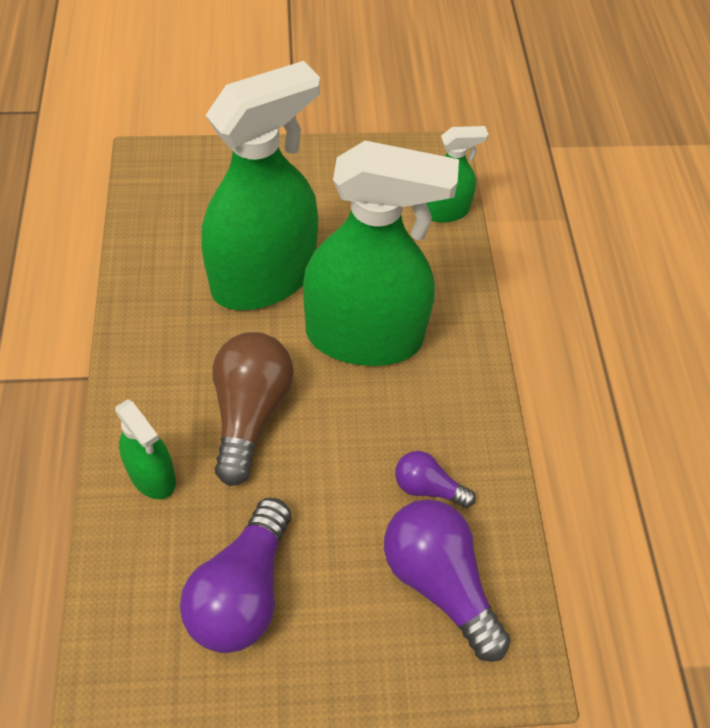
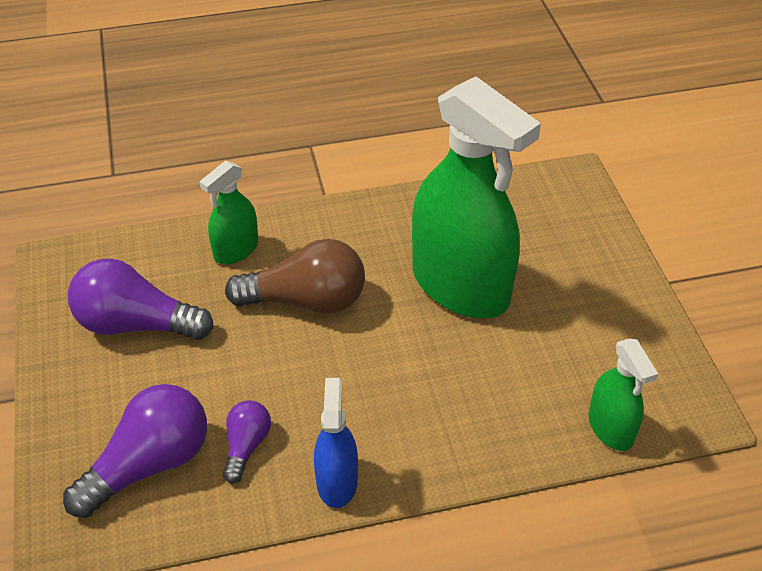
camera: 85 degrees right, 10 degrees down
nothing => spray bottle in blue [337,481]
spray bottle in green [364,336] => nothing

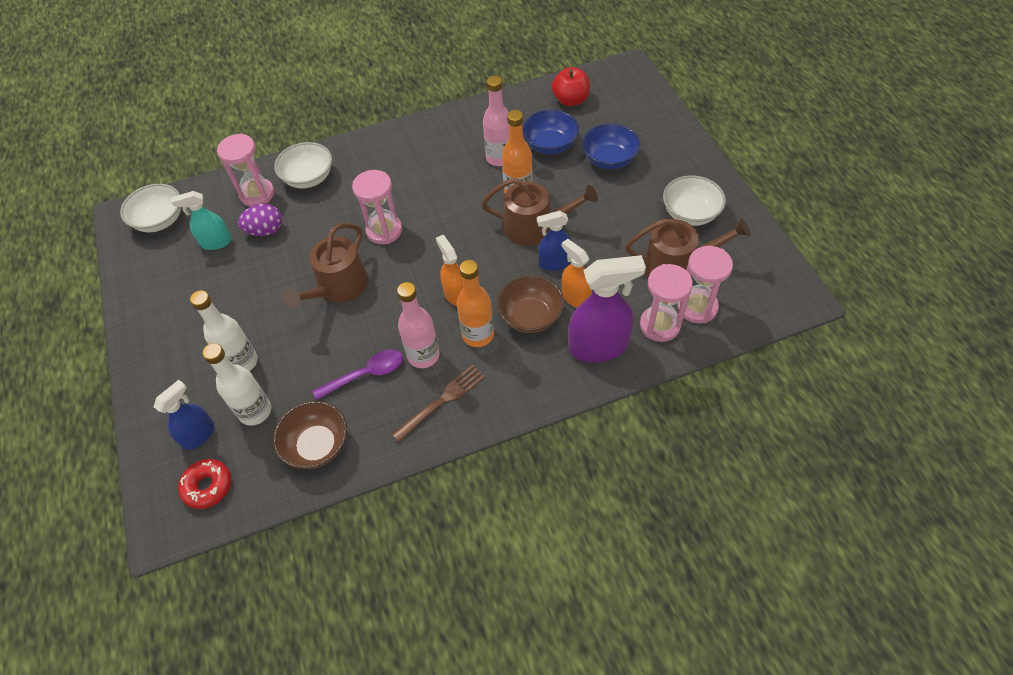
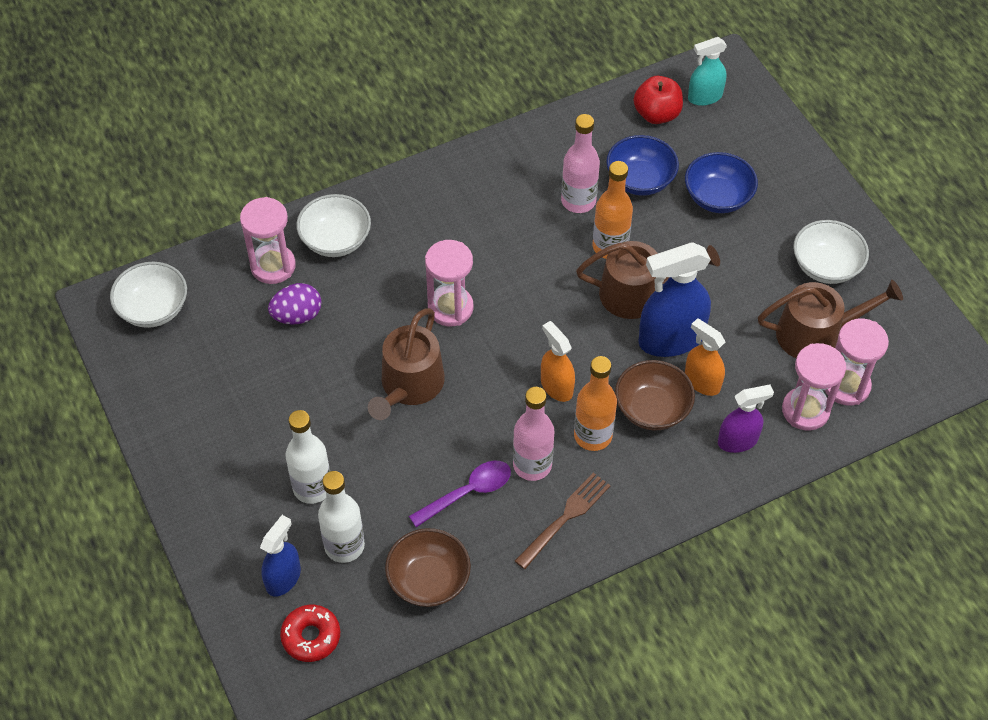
camera: 10 degrees left, 0 degrees up
spray bottle in blue [555,263] => spray bottle in blue [670,339], x1.68
spray bottle in turquoise [216,242] => spray bottle in turquoise [704,97], move
spray bottle in purple [599,346] => spray bottle in purple [738,441], x0.60

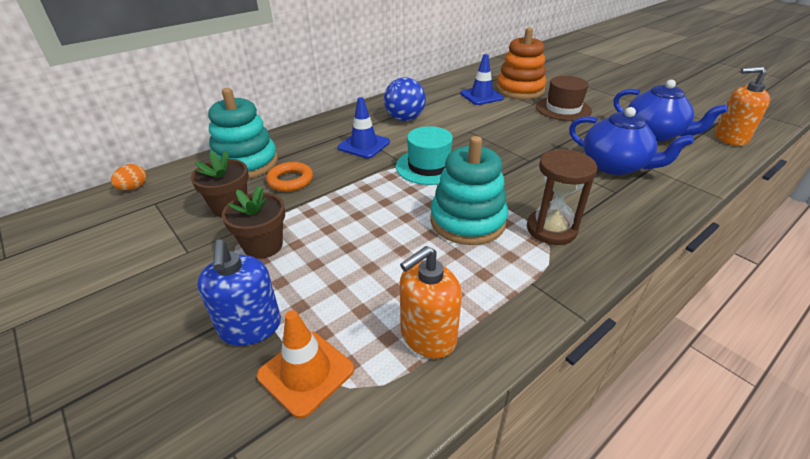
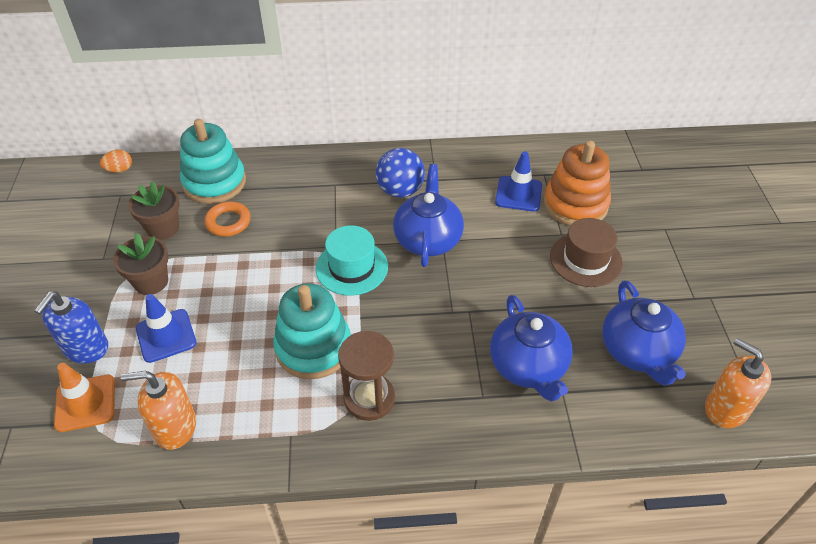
camera: 35 degrees right, 10 degrees up
traffic cone in blue [364,145] => traffic cone in blue [166,336], move
nothing => teapot in blue [428,239]

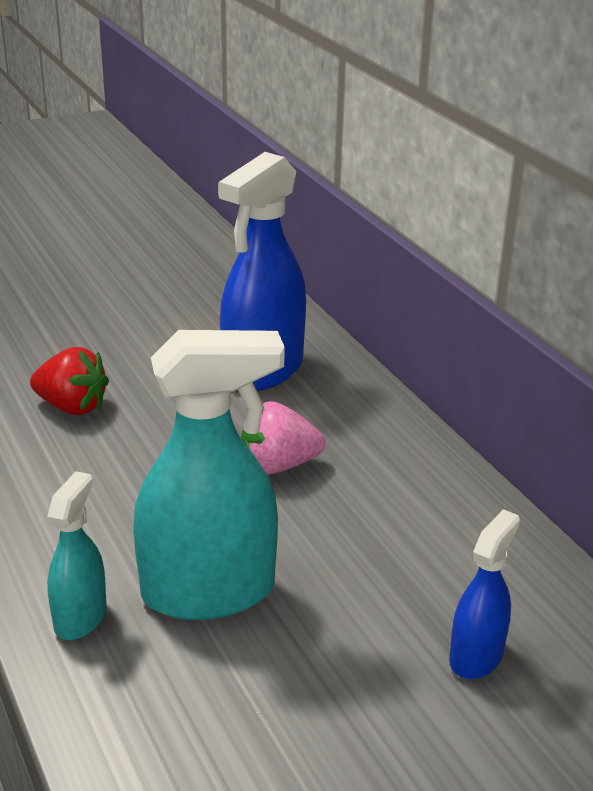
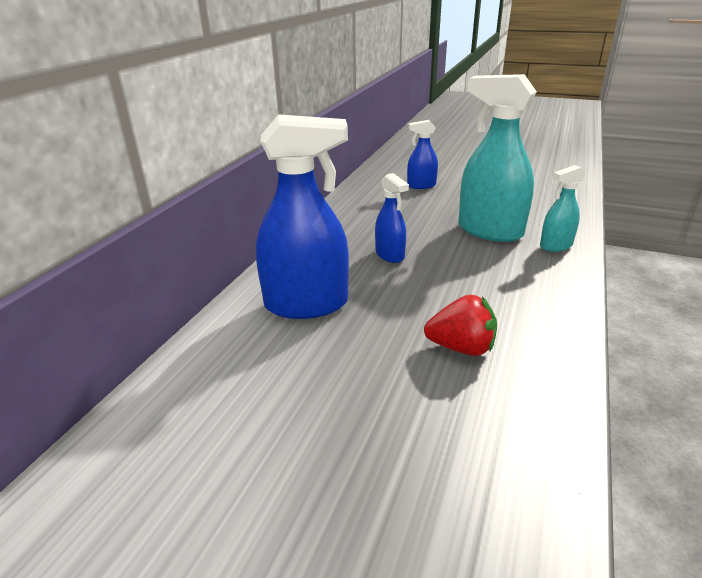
camera: 130 degrees left, 0 degrees up
strawberry in pink [278,466] => spray bottle in blue [390,255]
strawberry in red [72,407] => strawberry in red [461,348], 120 degrees clockwise

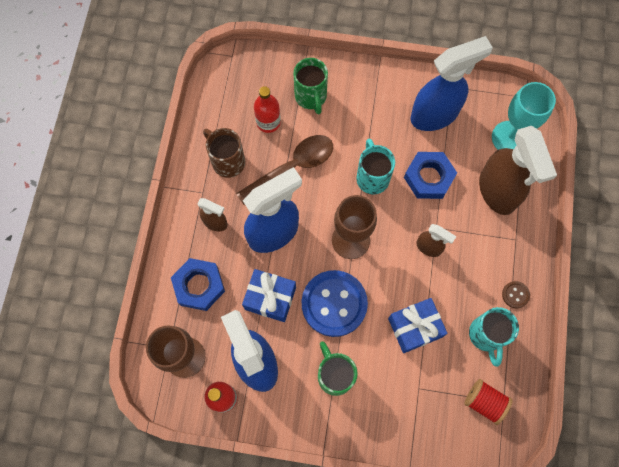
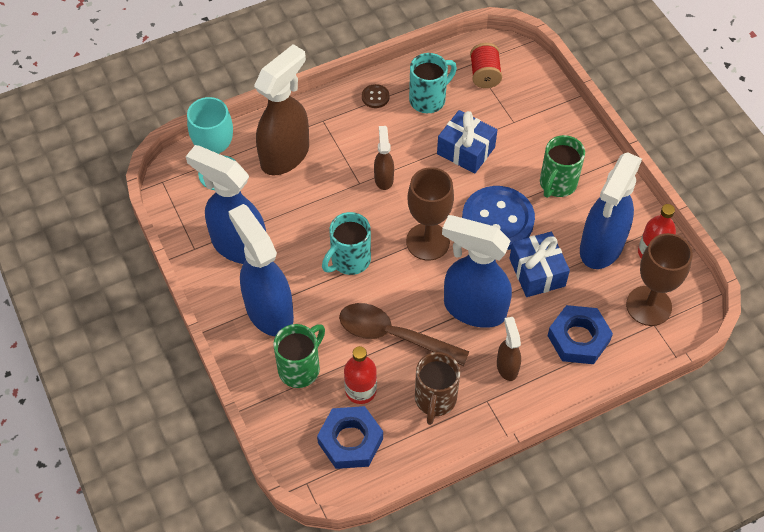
camera: 125 degrees left, 15 degrees down
nothing => spray bottle in blue [268,311]
nut in blue [429,178] => nut in blue [350,441], move

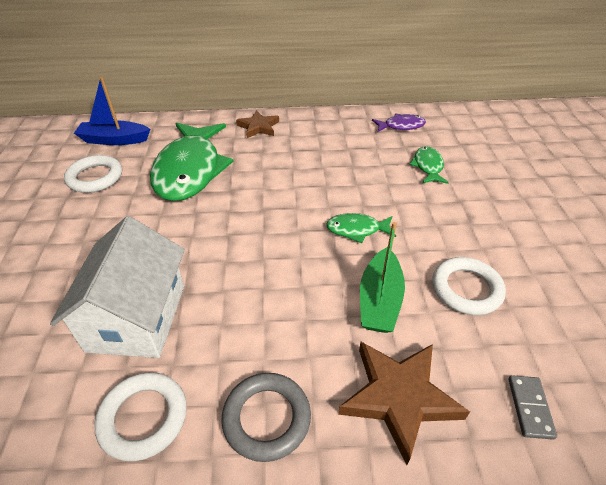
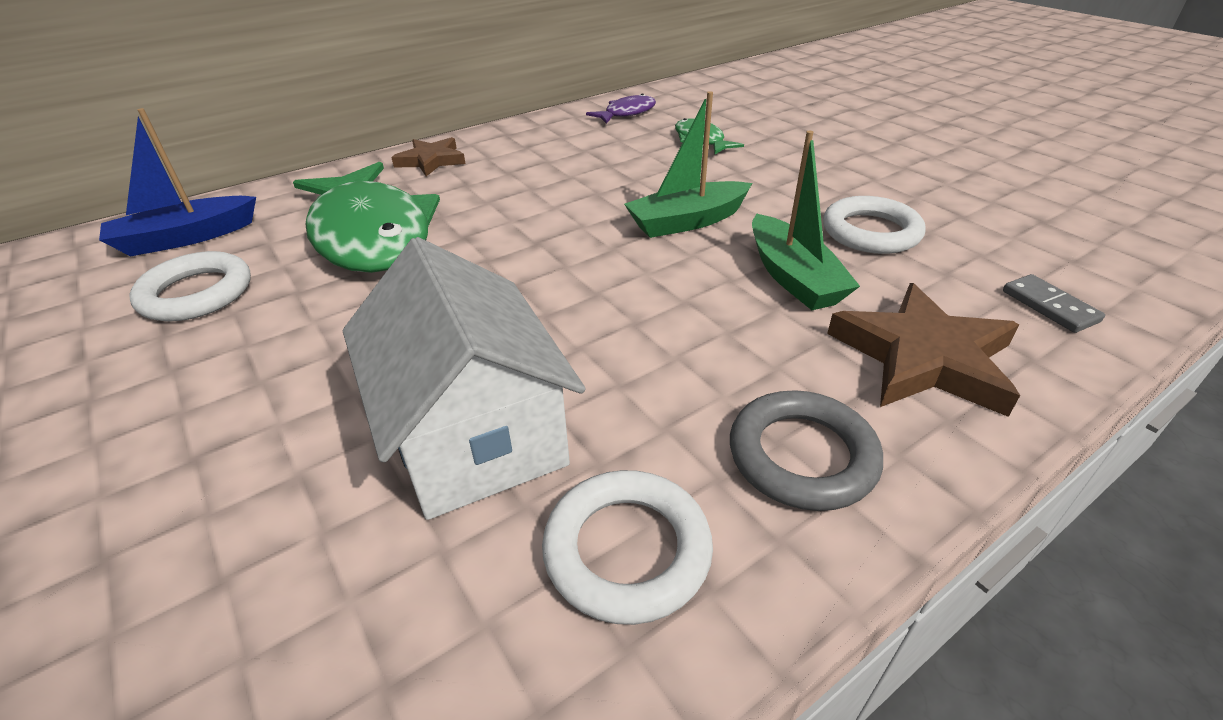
camera: 30 degrees left, 5 degrees down
fish in green [357,230] => boat in green [687,221]

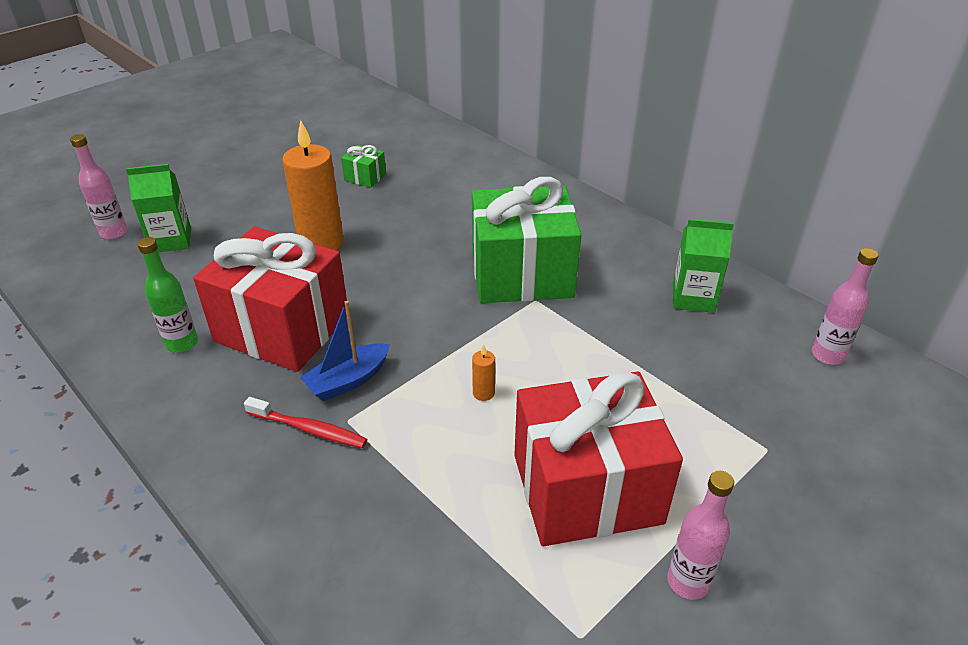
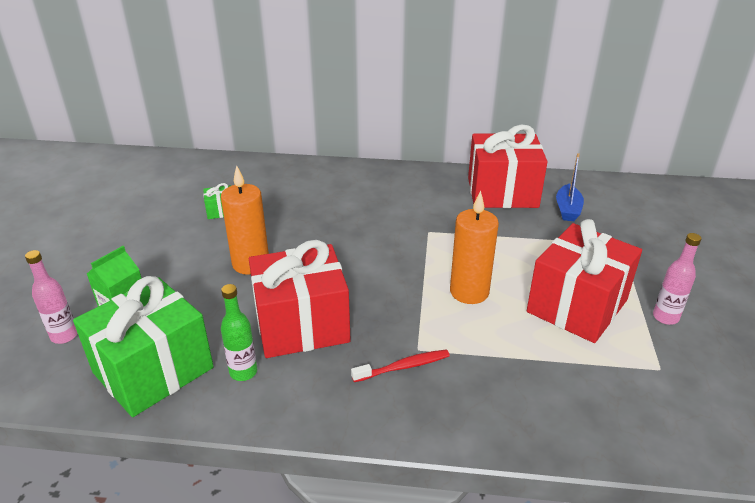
camera: 40 degrees left, 5 degrees down
gift in green [522,274] => gift in green [153,370], move
candle in orange [483,393] => candle in orange [469,292], x2.49
carton in green [693,298] => gift in red [502,192]
boat in blue [348,380] => boat in blue [567,209], move
bottle in pink [827,355] => nothing

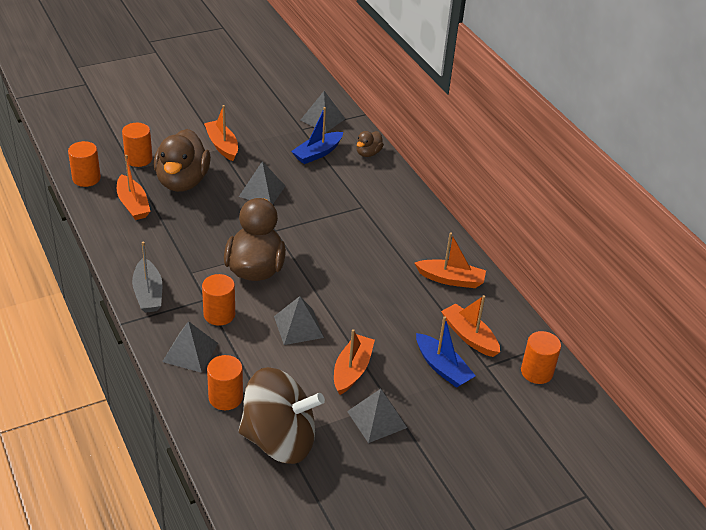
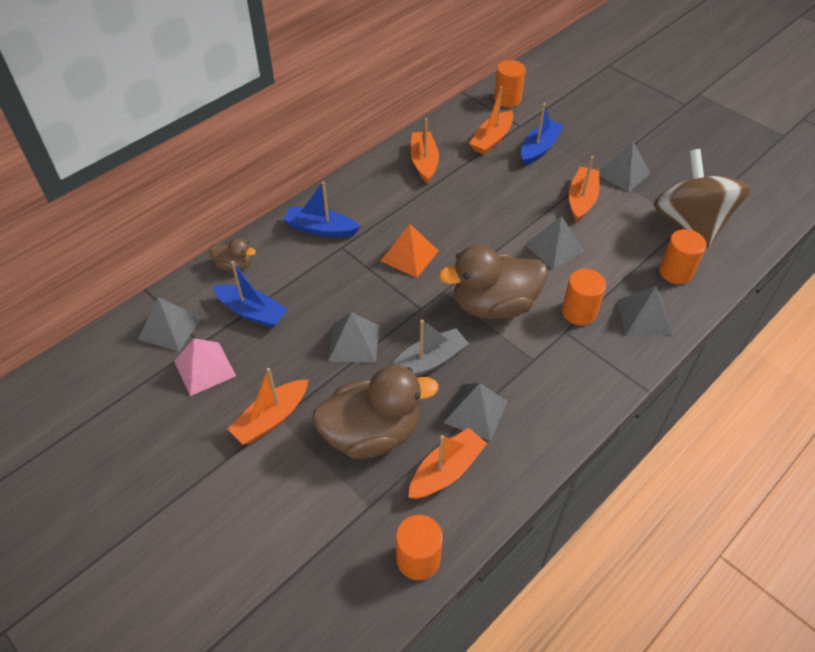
camera: 105 degrees left, 10 degrees up
nothing => pyramid in pink [205,368]
nothing => boat in blue [321,229]
nothing => pyramid in orange [409,256]
boat in grey [148,293] => boat in grey [428,362], move
nothing => pyramid in grey [476,411]
boat in orange [352,370] => boat in orange [581,199], 105 degrees clockwise
cylinder in orange [138,159] => nothing

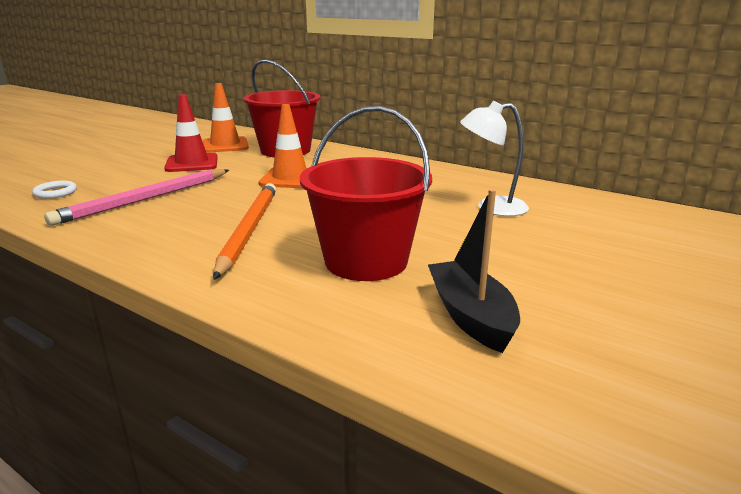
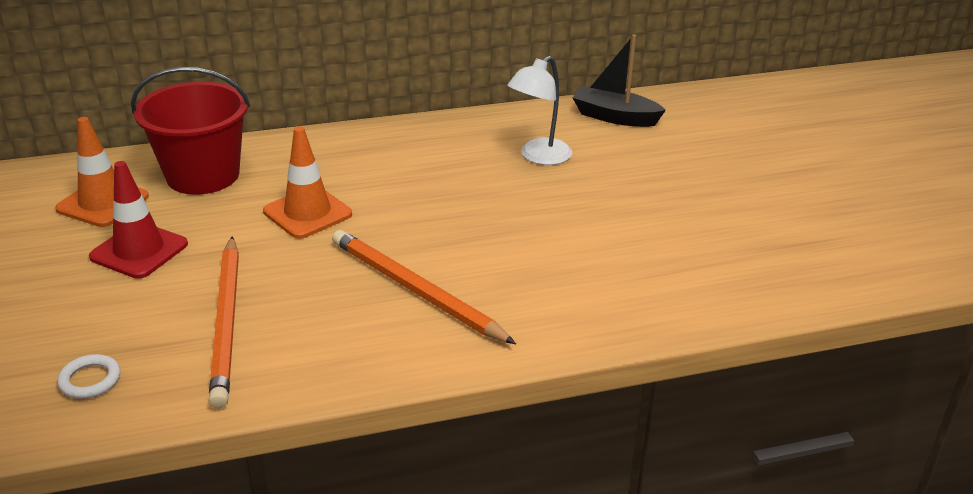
camera: 50 degrees left, 10 degrees up
pencil in pink [145,199] => pencil in orange [227,322]
boat in black [471,316] => boat in black [615,117], move
bucket in red [366,261] => nothing

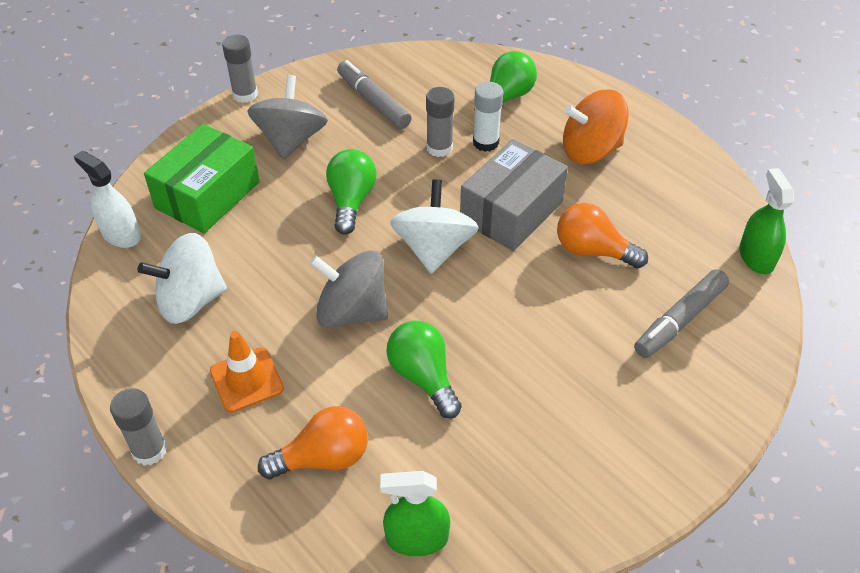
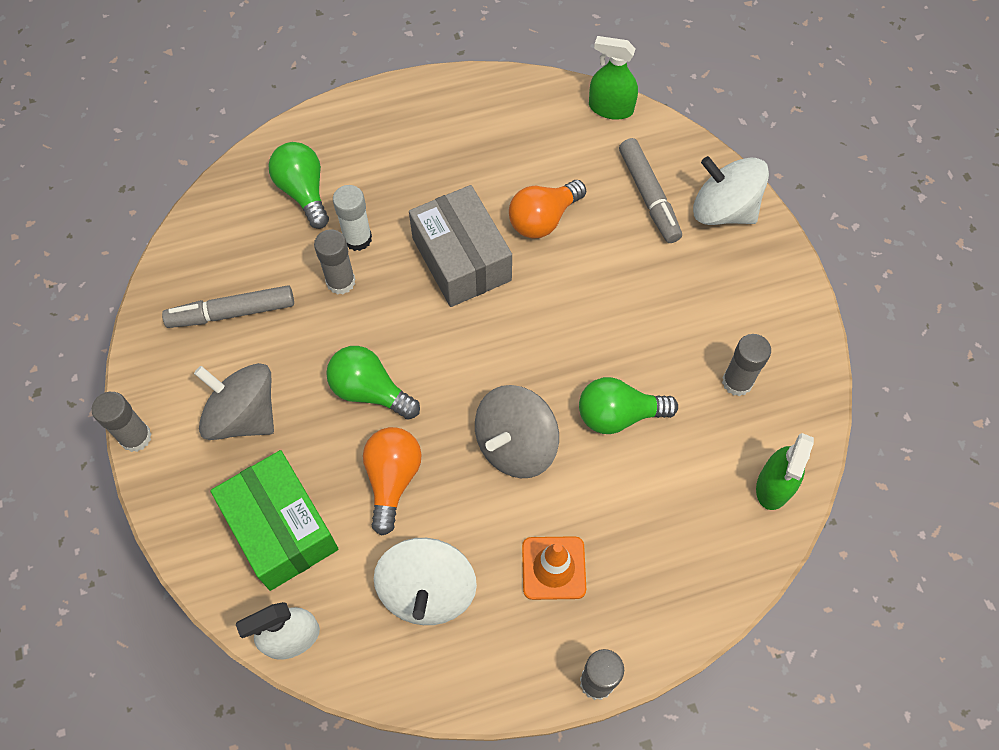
camera: 65 degrees left, 15 degrees up
light bulb in orange [323,458] => light bulb in orange [392,479], move
spinning top in white [434,249] => spinning top in white [723,210], move
nothing => glue stick in grey [737,382]
spinning top in orange [591,150] => nothing

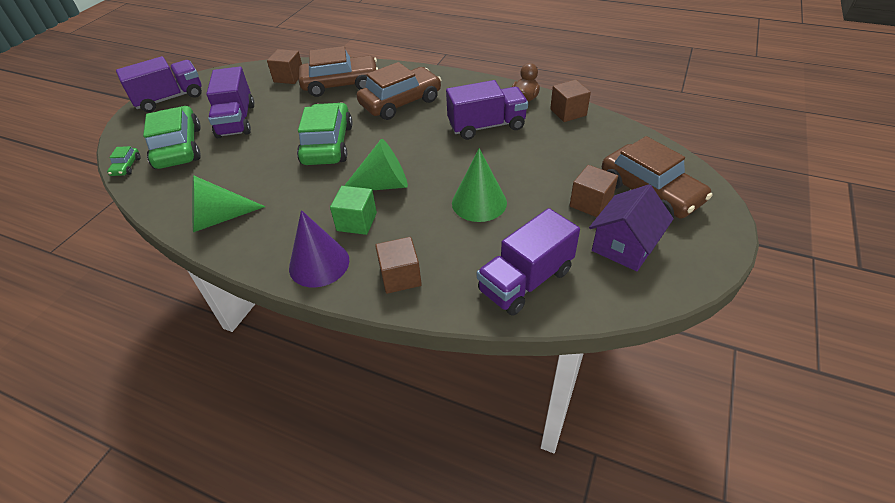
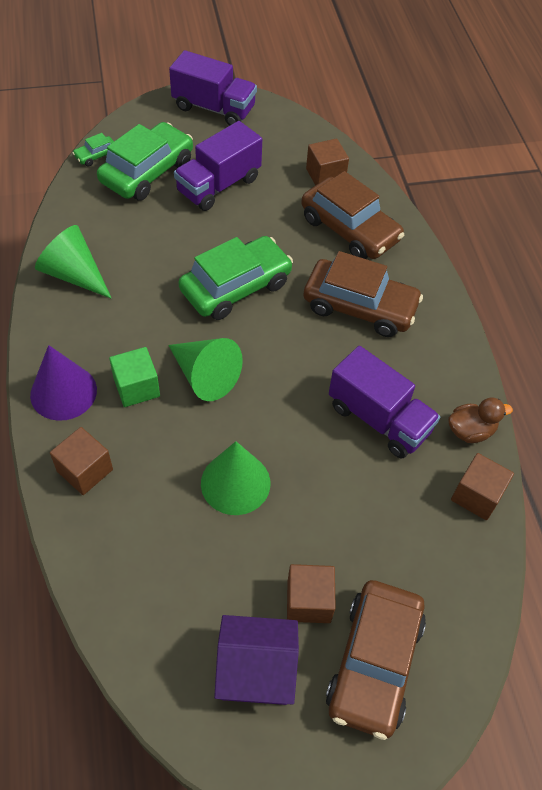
camera: 50 degrees right, 10 degrees up
truck in purple [525,281] => nothing

